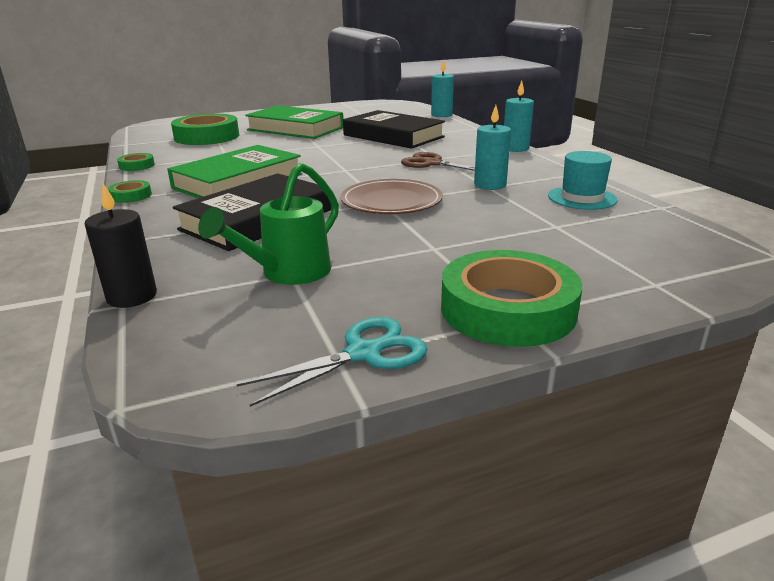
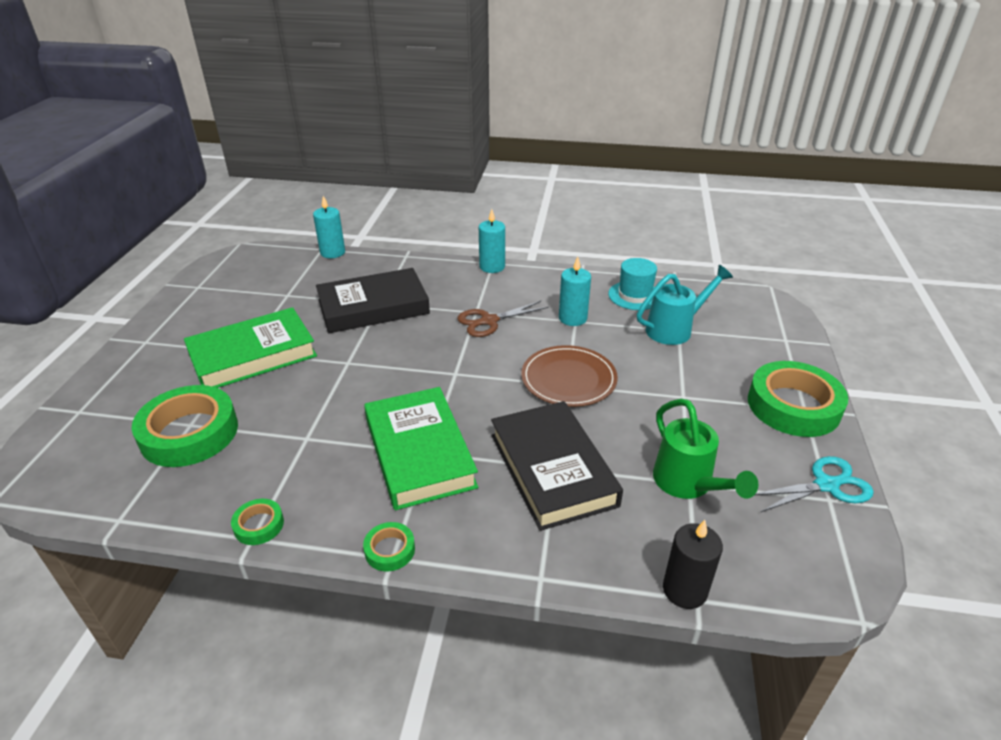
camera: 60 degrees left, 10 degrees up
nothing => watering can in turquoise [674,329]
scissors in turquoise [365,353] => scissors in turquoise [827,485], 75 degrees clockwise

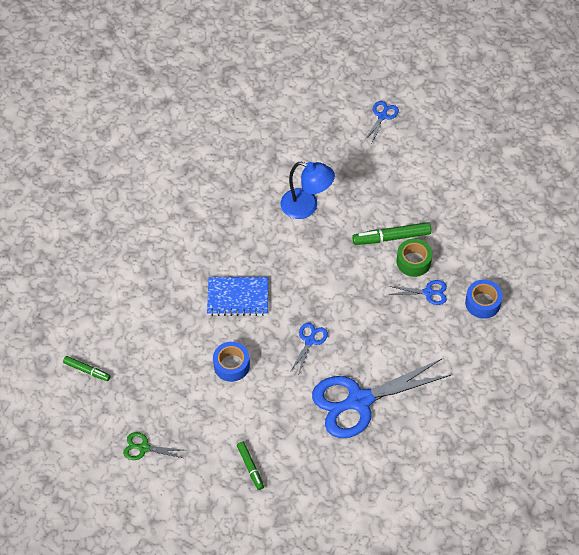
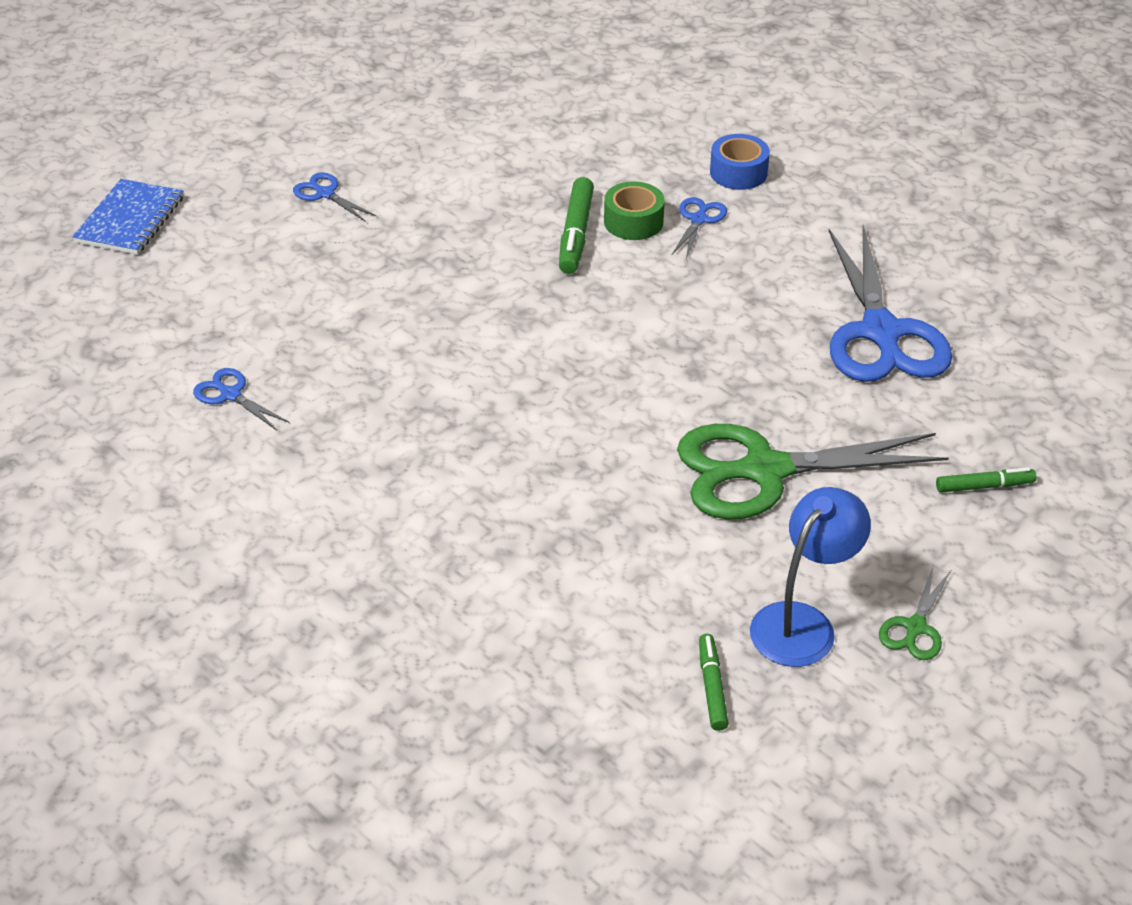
camera: 75 degrees left, 15 degrees down
notebook in blue [238,297] => notebook in blue [130,220], move
scissors in blue [310,341] => scissors in blue [231,395], move
tape in blue [231,365] => scissors in green [765,470]
marker in green [87,370] => marker in green [712,687], 45 degrees counterclockwise
lamp in blue [306,206] => lamp in blue [802,622], move

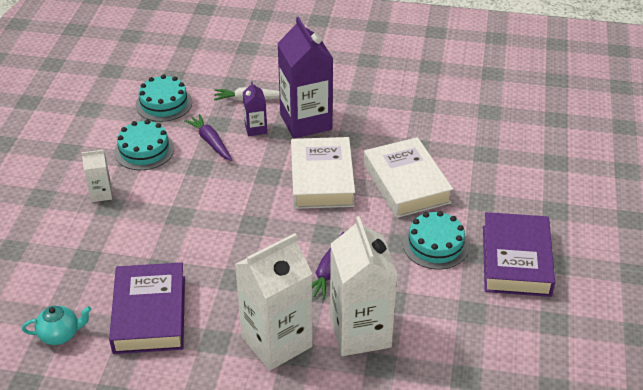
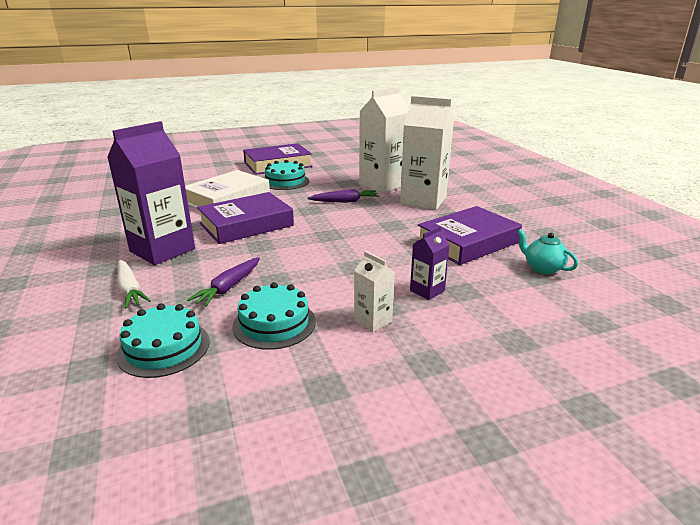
camera: 120 degrees left, 15 degrees down
book in white [322,179] => book in purple [246,224]
carton in purple [256,129] => carton in purple [427,291], move

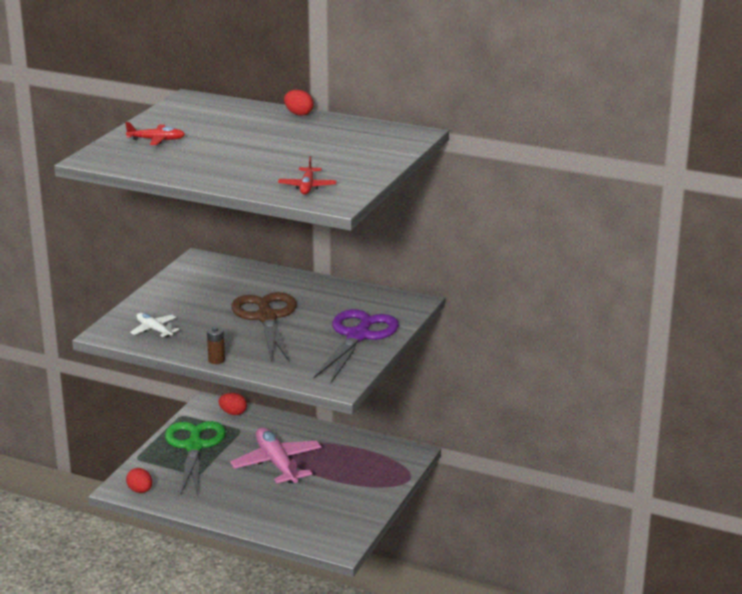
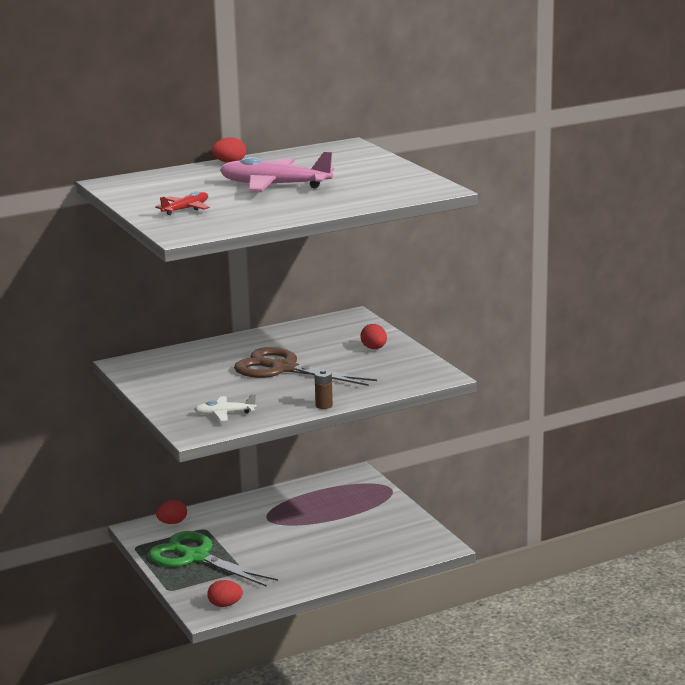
camera: 50 degrees left, 5 degrees down
plane in pink [277,463] => plane in pink [274,185], move
scissors in purple [358,336] => egg in red [374,348]
plane in red [307,186] => nothing

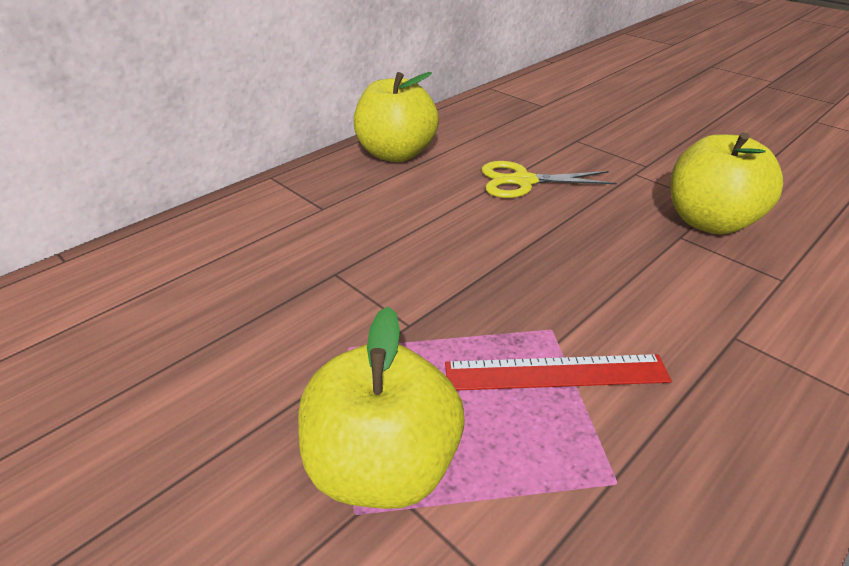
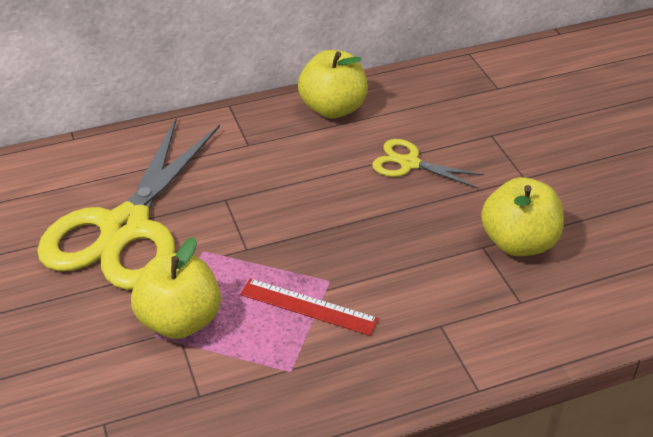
camera: 25 degrees right, 5 degrees up
nothing => scissors in yellow [125,228]

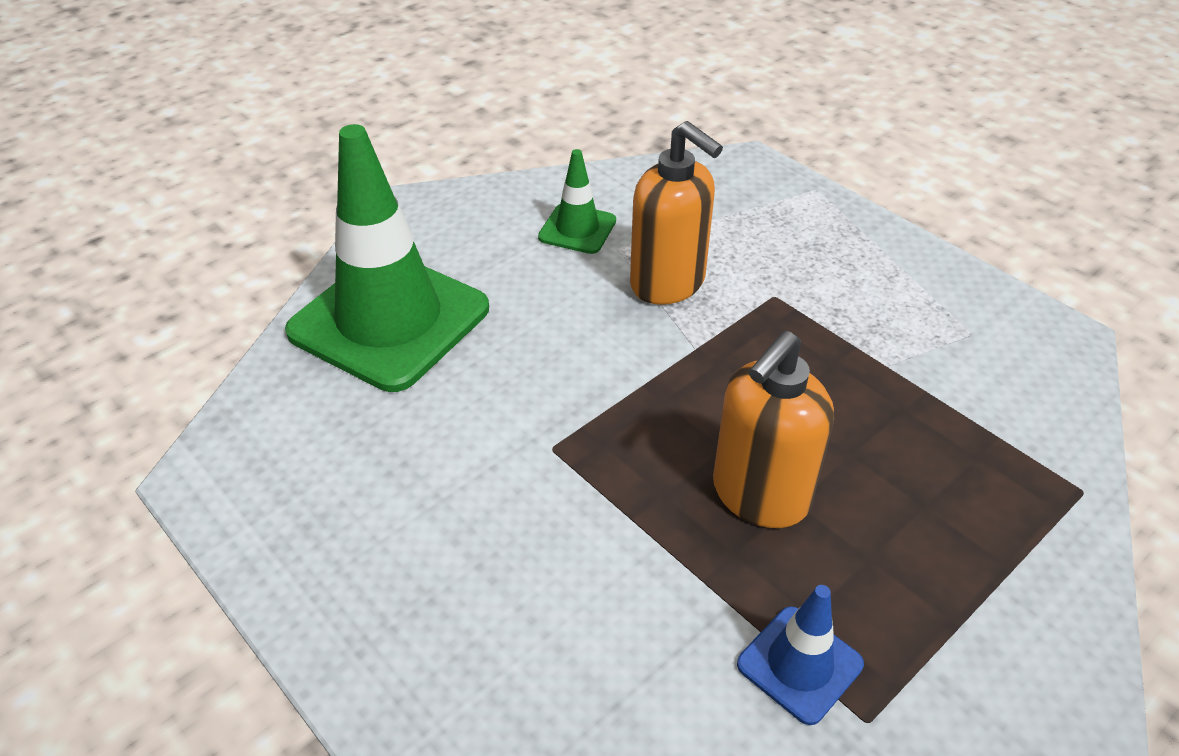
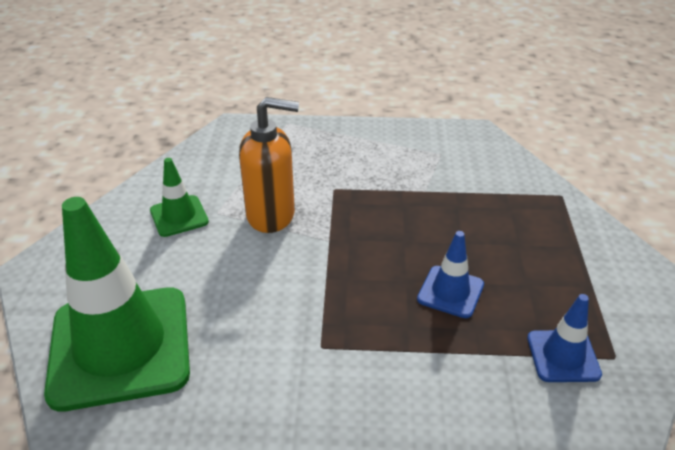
camera: 45 degrees left, 5 degrees down
soap dispenser in orange [759,495] => traffic cone in blue [450,292]

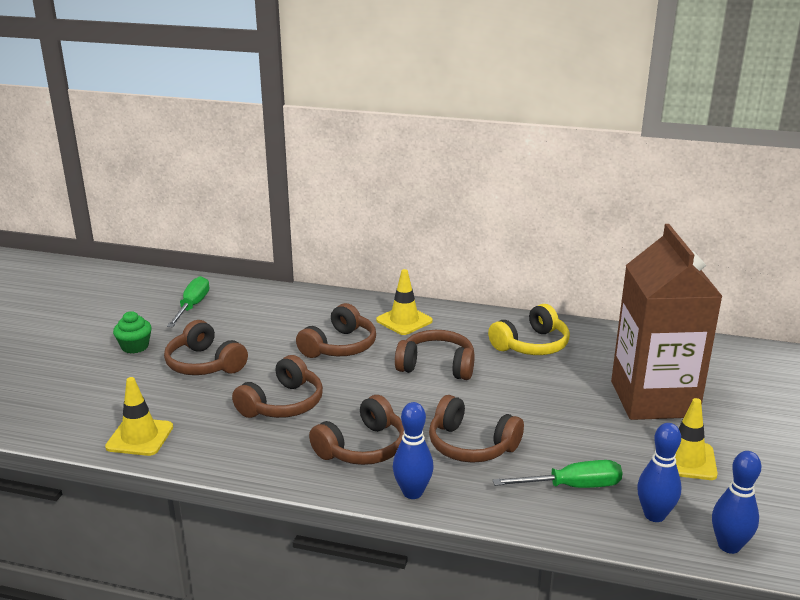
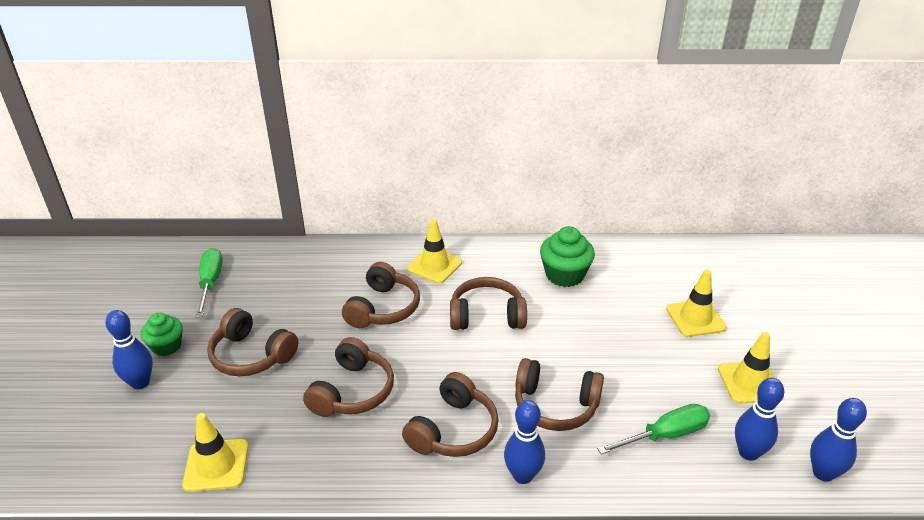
camera: 15 degrees left, 10 degrees up
nothing => bowling pin in blue [140,383]
headphones in yellow [531,345] => cupcake in green [564,275]
carton in brown [653,399] => traffic cone in yellow [695,318]

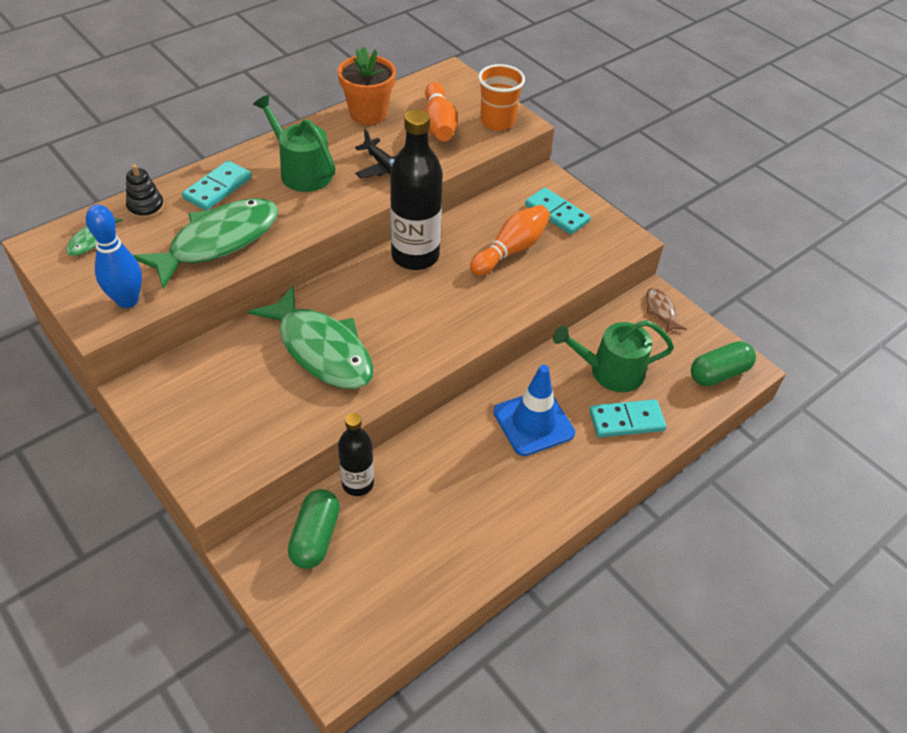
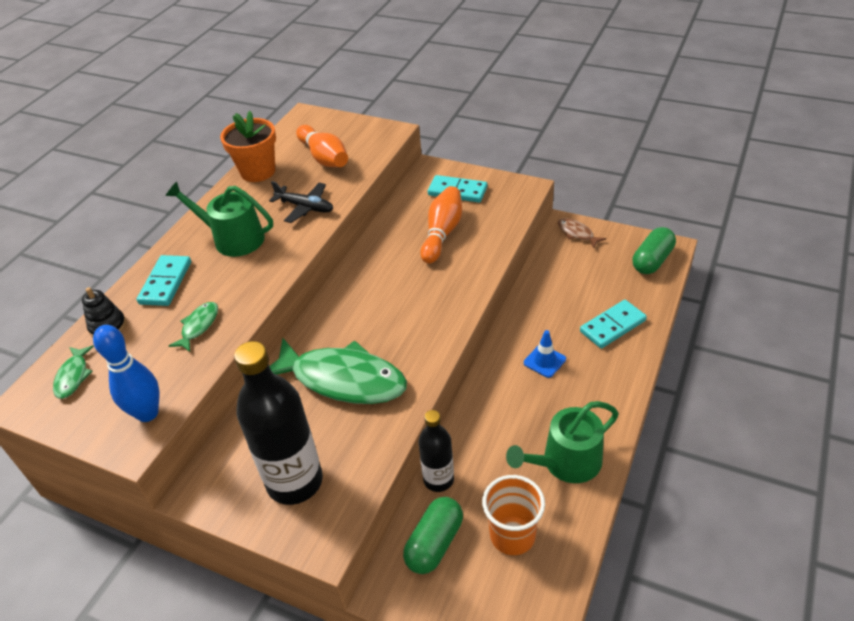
camera: 20 degrees left, 5 degrees down
fish in green [218,241] => fish in green [199,326], x0.44
bottle in black [415,256] => bottle in black [295,482], move
capsule in green [315,537] => capsule in green [434,543], 45 degrees clockwise
cup in orange [497,121] => cup in orange [512,535], move
watering can in green [610,371] => watering can in green [565,462], move
traffic cone in blue [533,423] => traffic cone in blue [544,361], x0.55

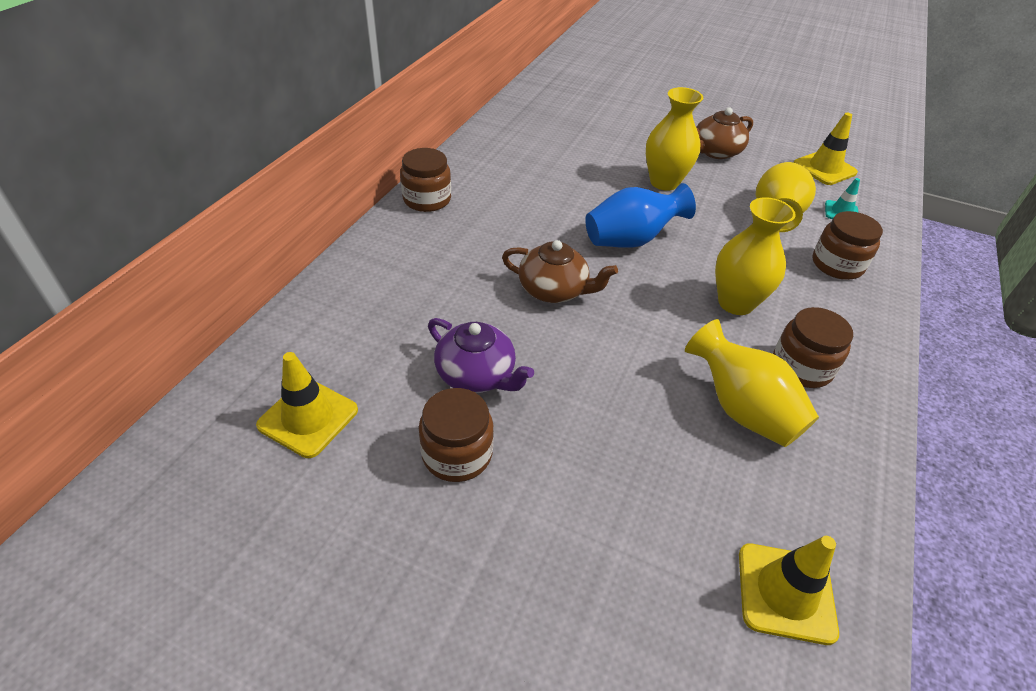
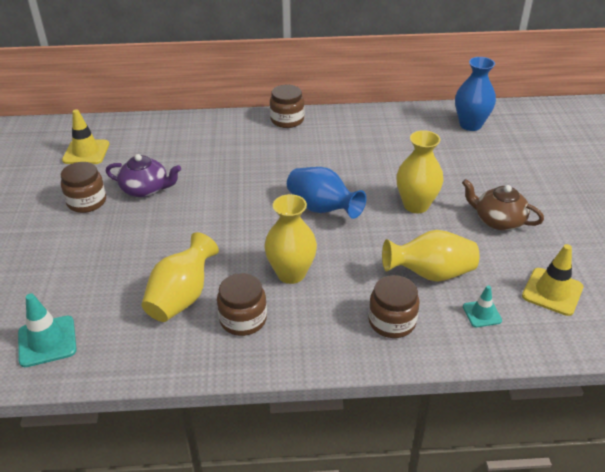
camera: 65 degrees right, 5 degrees down
traffic cone in yellow [786,592] => traffic cone in turquoise [47,341]
teapot in purple [477,375] => teapot in purple [146,189], 90 degrees counterclockwise
nothing => vase in blue [470,125]
teapot in brown [554,290] => nothing

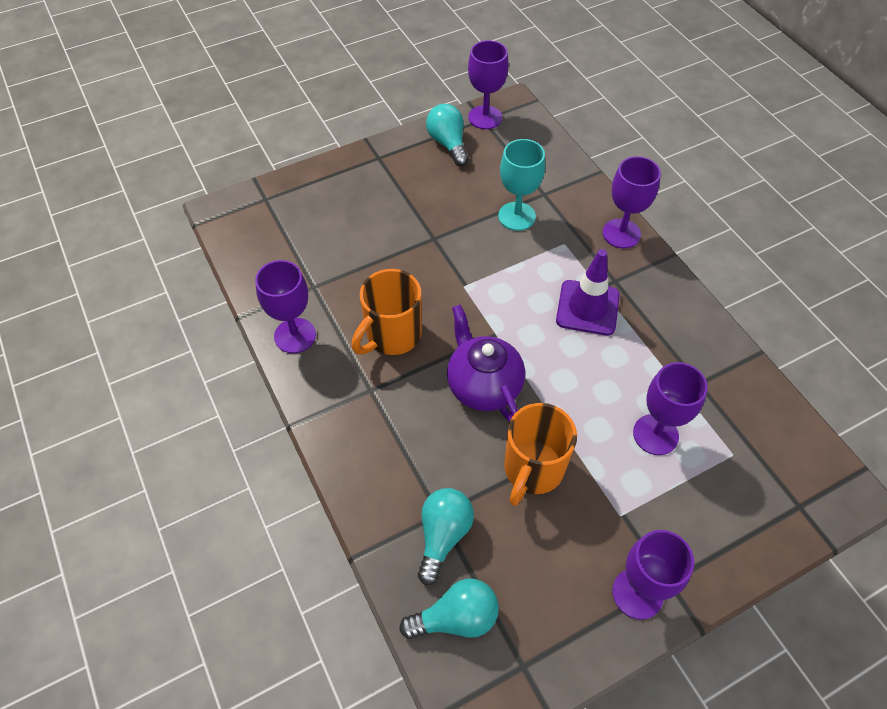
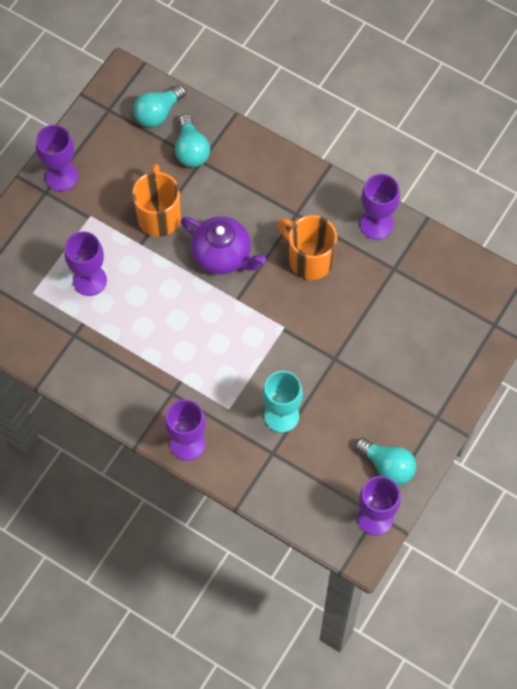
camera: 150 degrees right, 10 degrees up
mug in orange [392,336] => mug in orange [309,259], 60 degrees counterclockwise
traffic cone in purple [587,308] => nothing

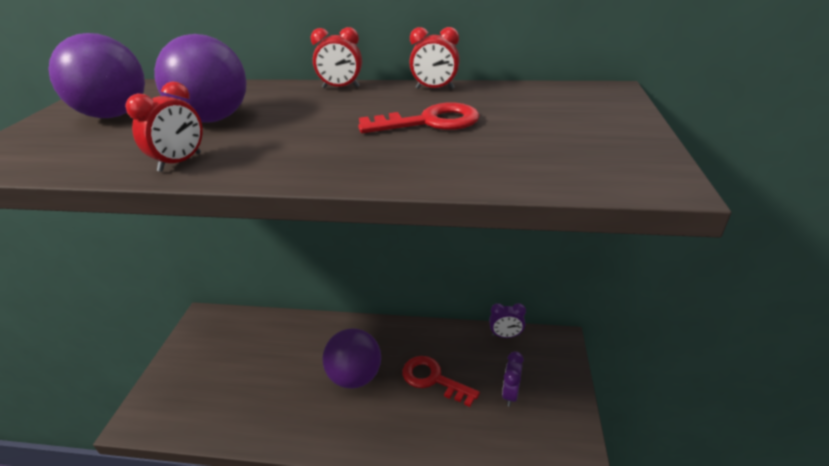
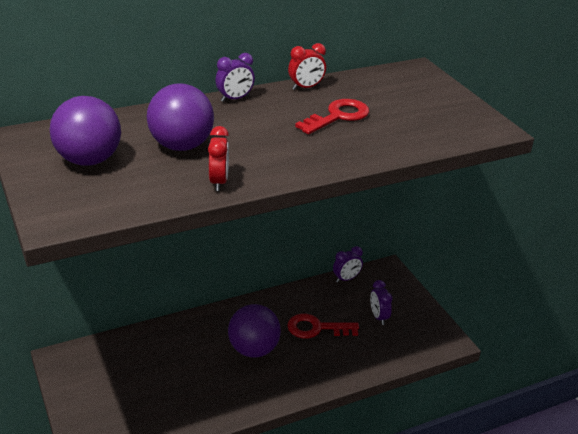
camera: 35 degrees left, 0 degrees up
clock in red [340,87] => clock in purple [235,99]

